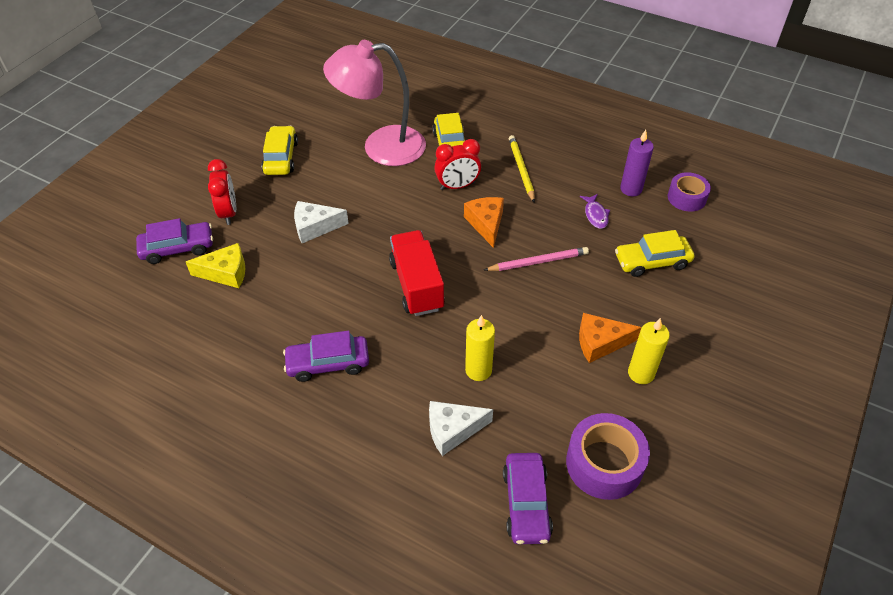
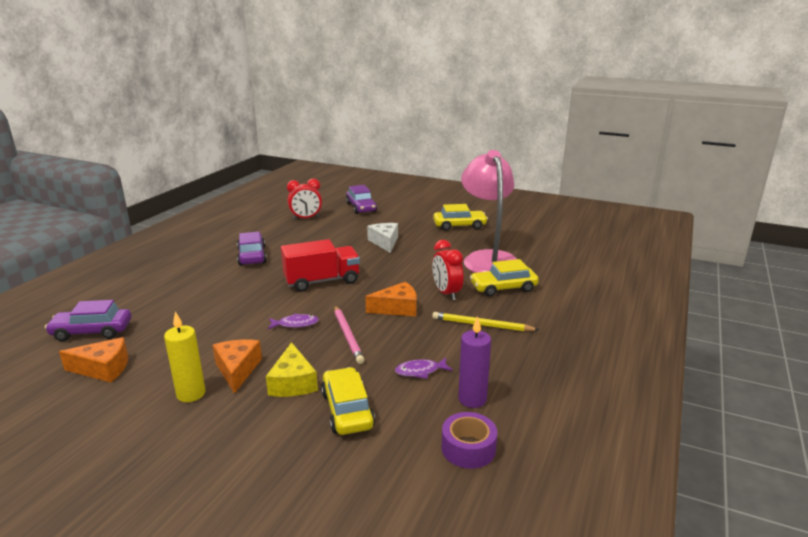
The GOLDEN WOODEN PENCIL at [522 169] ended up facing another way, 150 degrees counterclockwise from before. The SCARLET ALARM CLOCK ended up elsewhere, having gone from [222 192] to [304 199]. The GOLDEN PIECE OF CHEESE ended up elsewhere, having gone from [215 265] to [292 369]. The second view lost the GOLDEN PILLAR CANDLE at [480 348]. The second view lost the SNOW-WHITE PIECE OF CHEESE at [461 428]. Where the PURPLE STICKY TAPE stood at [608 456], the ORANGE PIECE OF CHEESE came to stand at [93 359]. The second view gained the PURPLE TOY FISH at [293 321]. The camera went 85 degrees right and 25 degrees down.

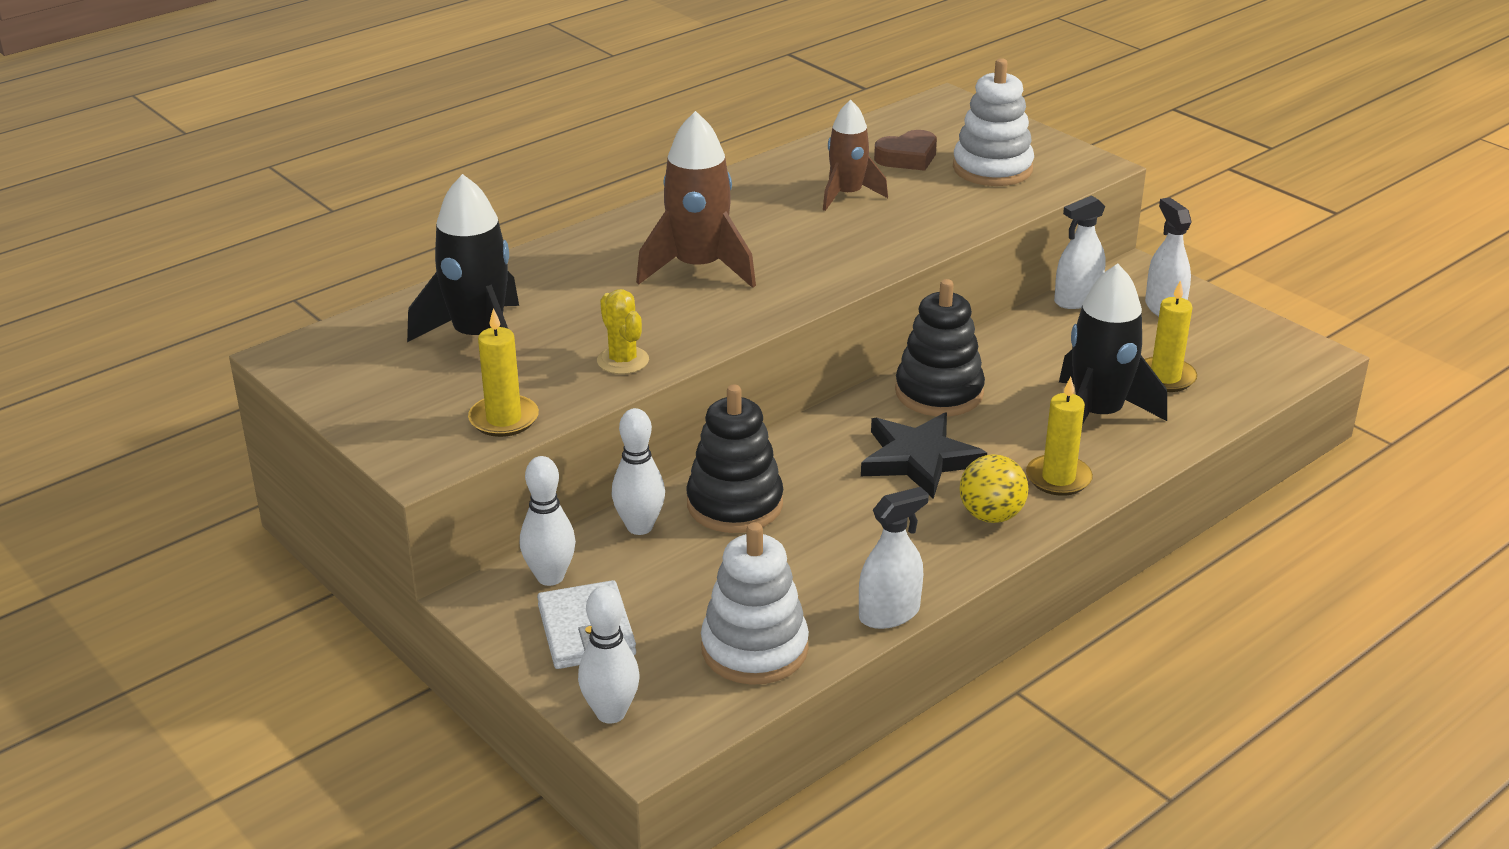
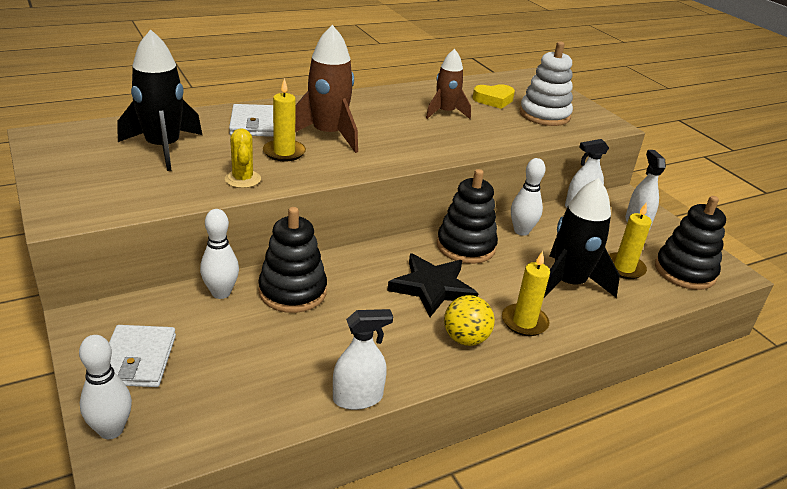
What was the DARK BROWN HEART at [905 150] turned into the GOLDEN HEART at [493 96]. The GOLDEN PILLAR CANDLE ended up elsewhere, having gone from [503 372] to [284 119]. The SNOW-WHITE BOWLING PIN ended up elsewhere, having gone from [548 521] to [528 197]. The second view lost the SNOW-WHITE STACKING TOY at [755 603]. The second view gained the SNOW-WHITE CARD WALLET at [251 120]. The second view gained the BLACK STACKING TOY at [690 243]. The camera went 10 degrees right and 0 degrees up.

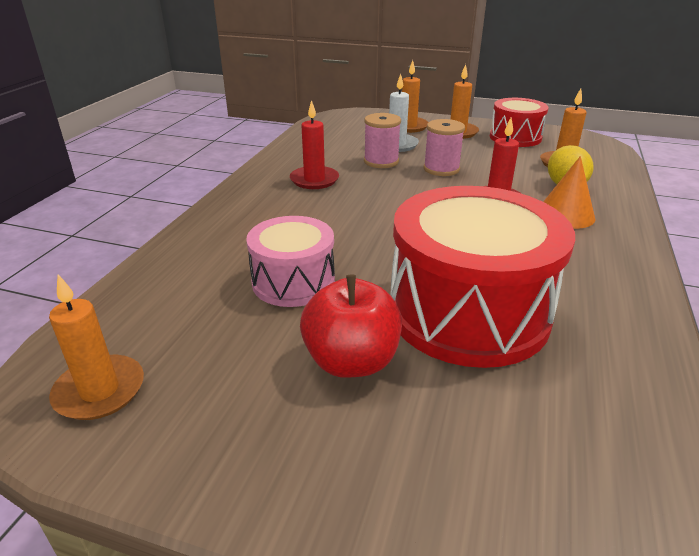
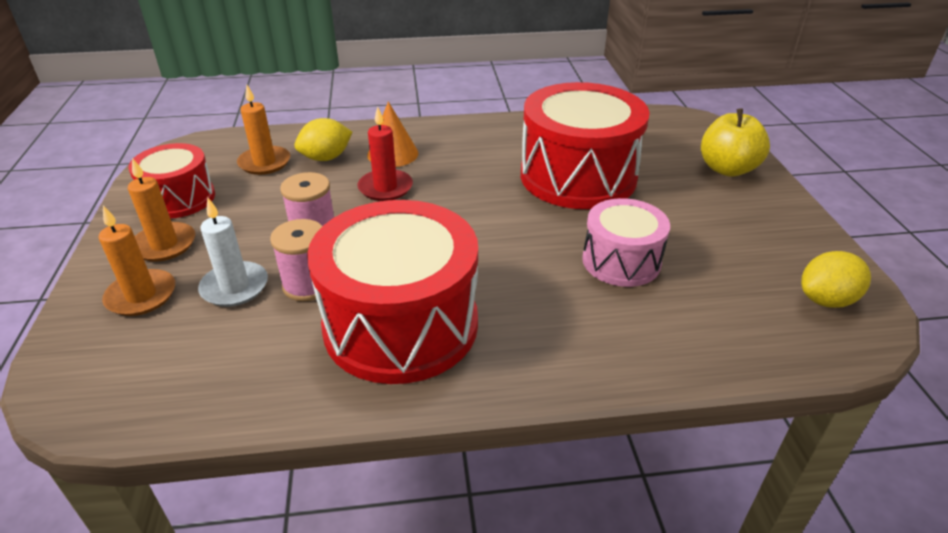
Where the SCARLET PILLAR CANDLE stood at [314 144], the SCARLET DRUM came to stand at [392 292]. Where the ORANGE PILLAR CANDLE stood at [96 347], the GOLDEN TOY LEMON came to stand at [836 279]. The second view lost the SCARLET TOY APPLE at [351 326]. The second view gained the GOLDEN TOY APPLE at [735 142]. The camera went 115 degrees left and 5 degrees up.

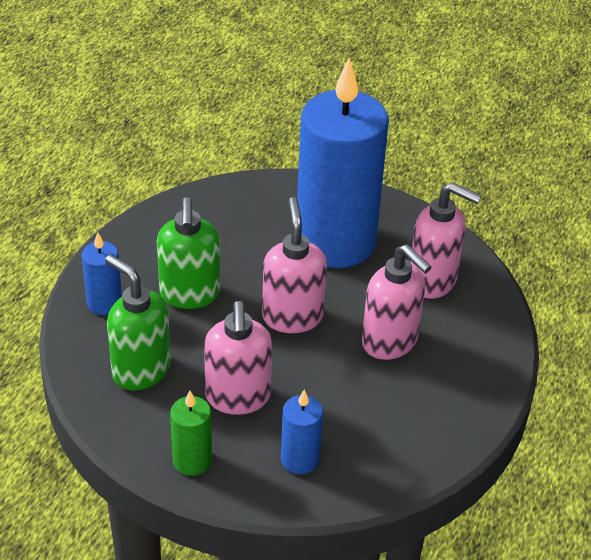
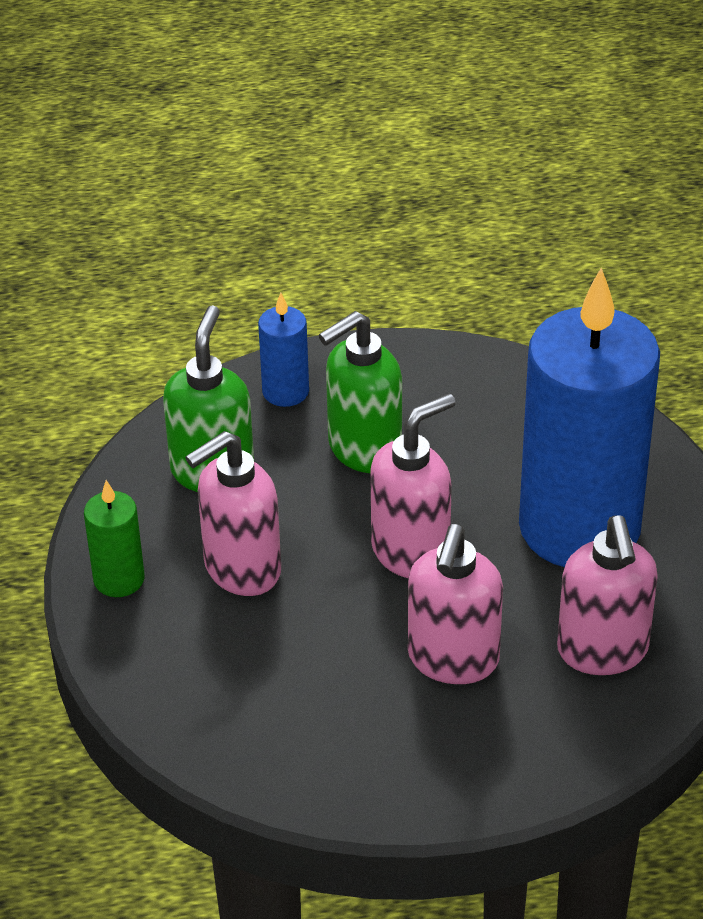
The second view lost the ROYAL BLUE PILLAR CANDLE at [302 431]. The camera went 60 degrees right and 0 degrees up.

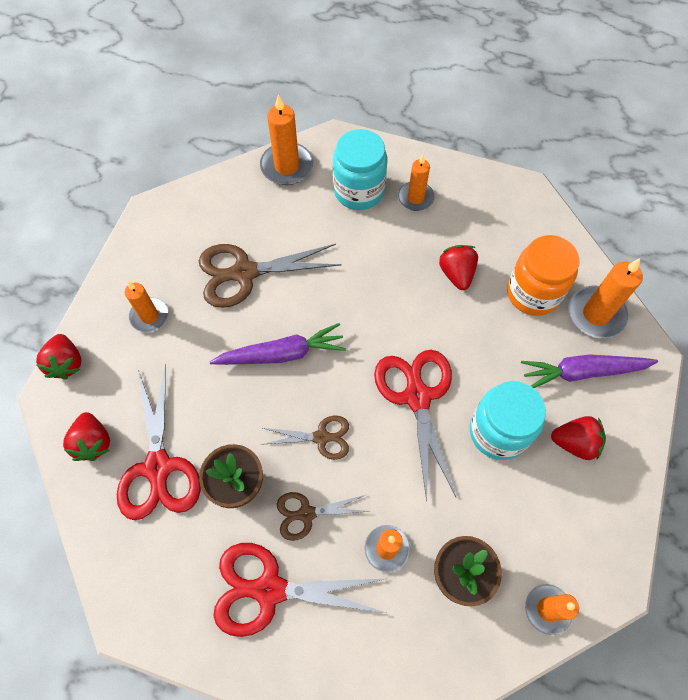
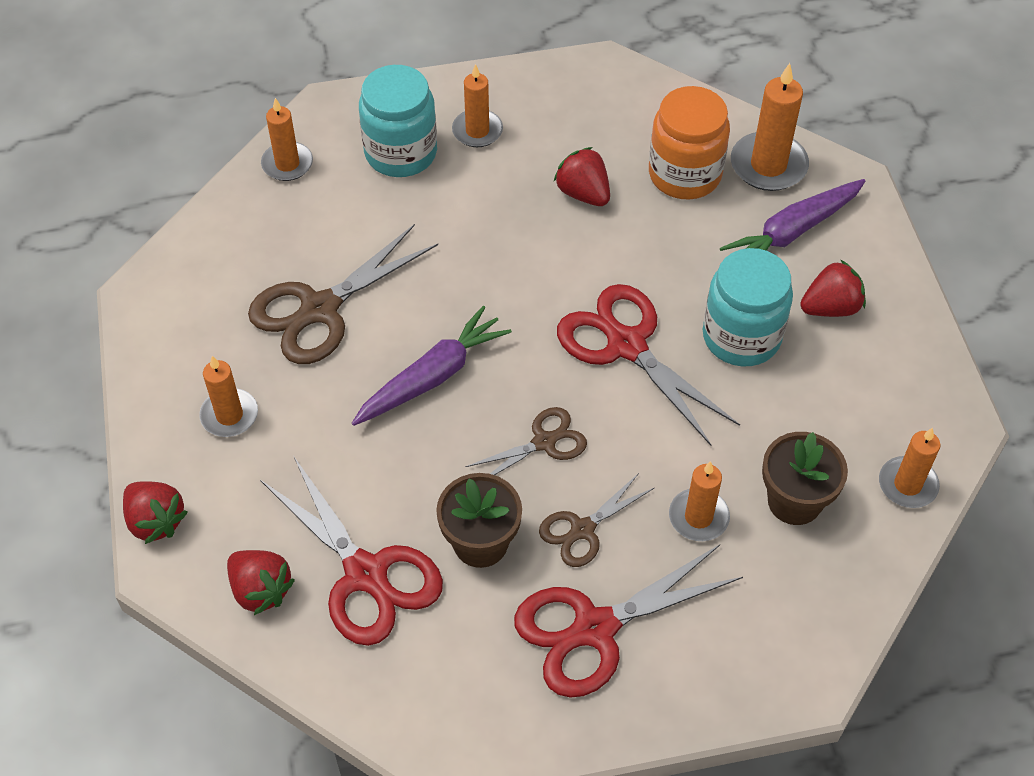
The size of the ORANGE PILLAR CANDLE at [286 139] changed by a factor of 0.67. The camera went 30 degrees left and 10 degrees down.

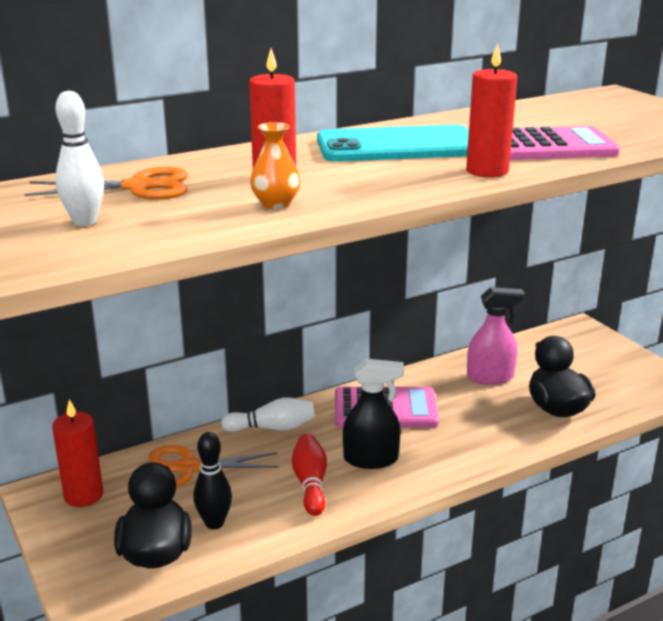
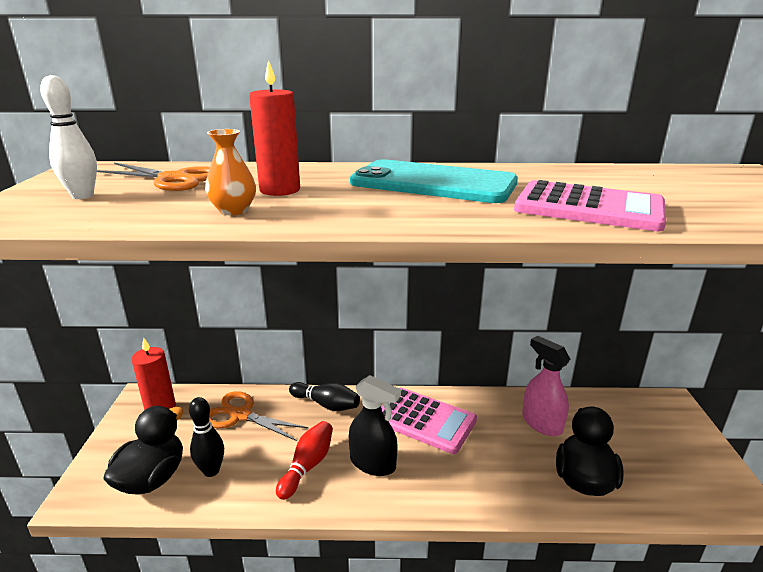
The second view lost the SCARLET PILLAR CANDLE at [491 110]. The ROSY SPRAY CLEANER at [496 336] ended up facing another way, 150 degrees counterclockwise from before. What was the SNOW-WHITE BOWLING PIN at [268 415] turned into the BLACK BOWLING PIN at [324 396]. The camera went 30 degrees right and 0 degrees up.

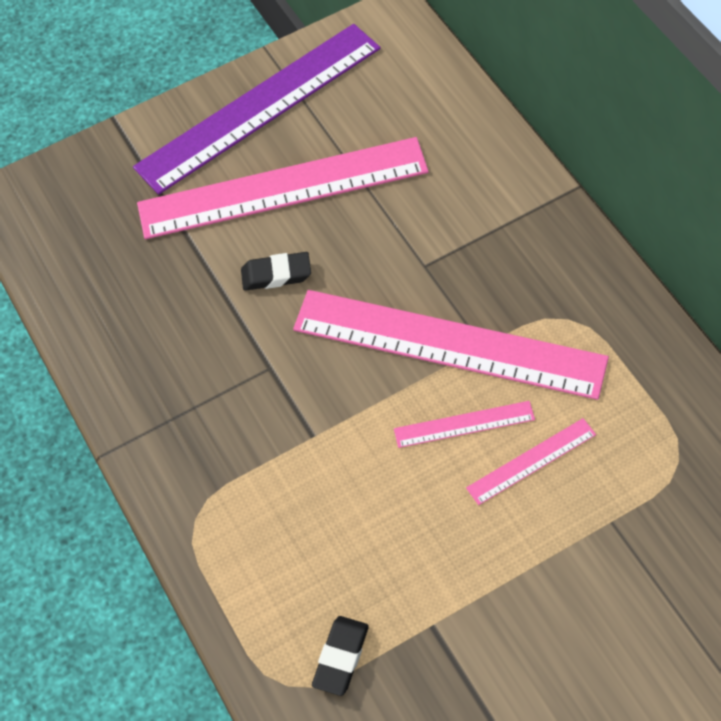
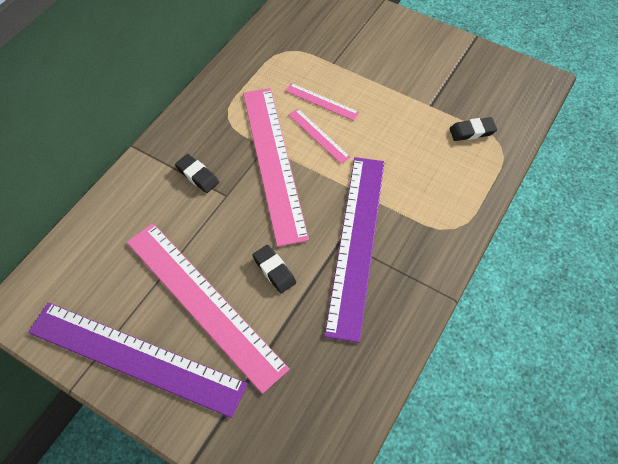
The second view gained the BLACK GUM ERASER at [197 173]. The second view gained the PURPLE MEASURING STICK at [354 250]. The camera went 125 degrees left and 0 degrees up.

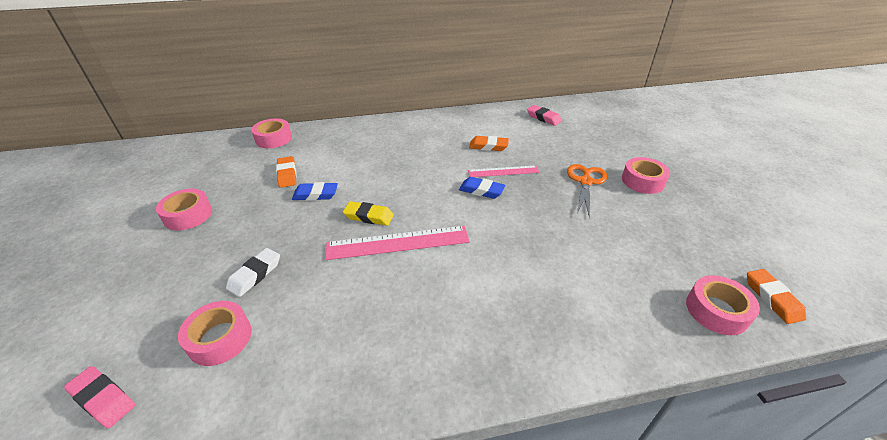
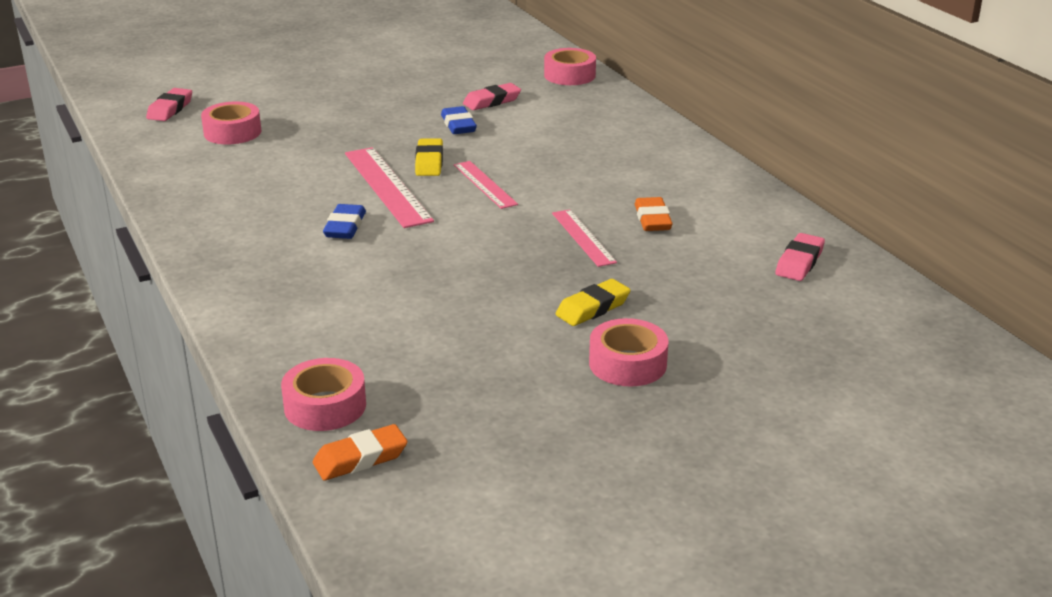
What was the ORANGE GUM ERASER at [286 172] turned into the ROSY GUM ERASER at [492 96]. Where the ORANGE PAIR OF SCISSORS stood at [587 191], the GOLDEN GUM ERASER came to stand at [593 302]. The ROYAL BLUE GUM ERASER ended up elsewhere, having gone from [482 188] to [344 221]. The second view lost the ROSY STICKY TAPE at [184 209]. The second view lost the SNOW-WHITE GUM ERASER at [253 272]. The second view gained the ROSY MEASURING STICK at [486 185]. The camera went 75 degrees right and 10 degrees down.

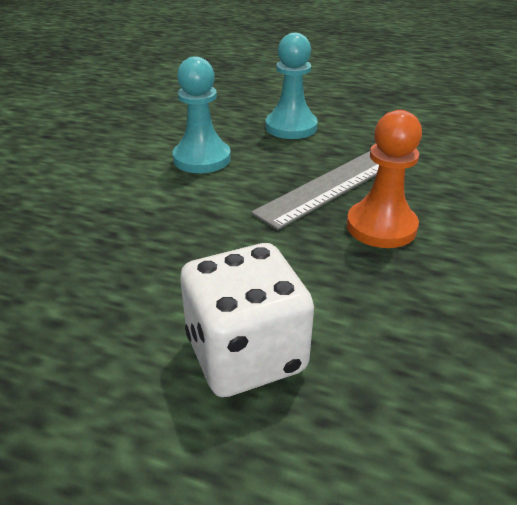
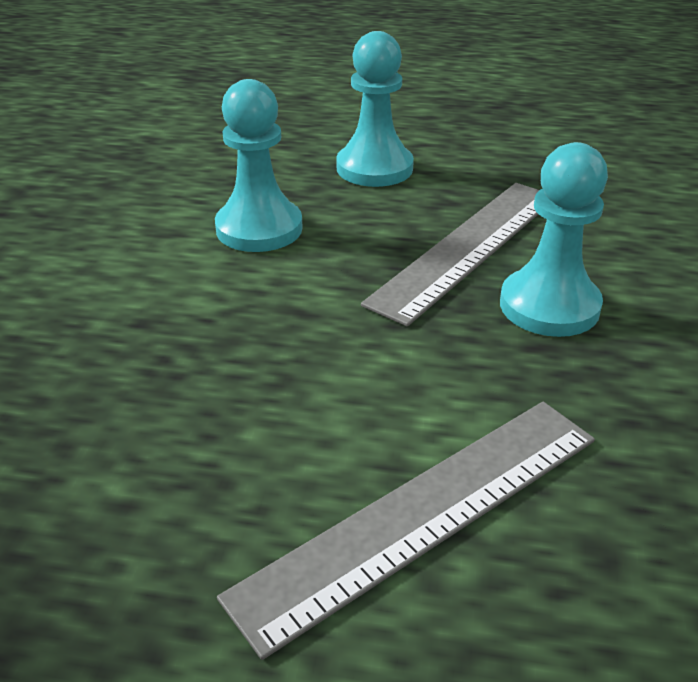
What was the ORANGE CHESS PAWN at [384 179] turned into the TURQUOISE CHESS PAWN at [554 239]. Where the SNOW-WHITE DICE stood at [247 320], the GRAY MEASURING STICK came to stand at [406 531]. The camera went 10 degrees left and 0 degrees up.

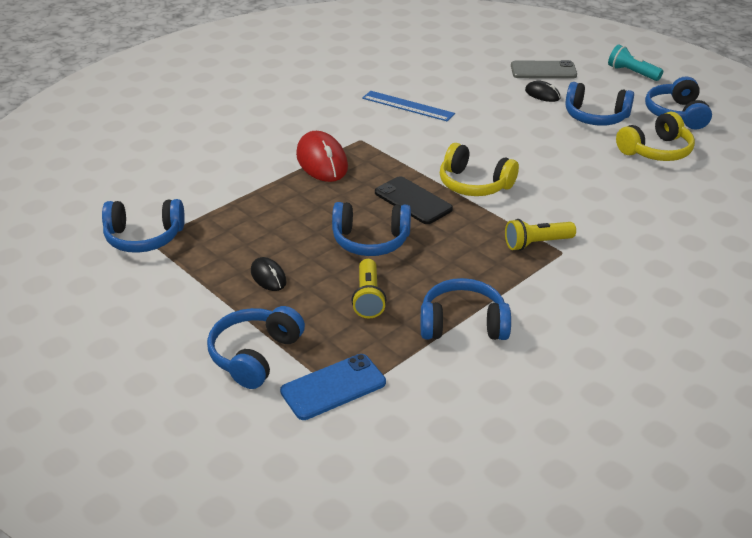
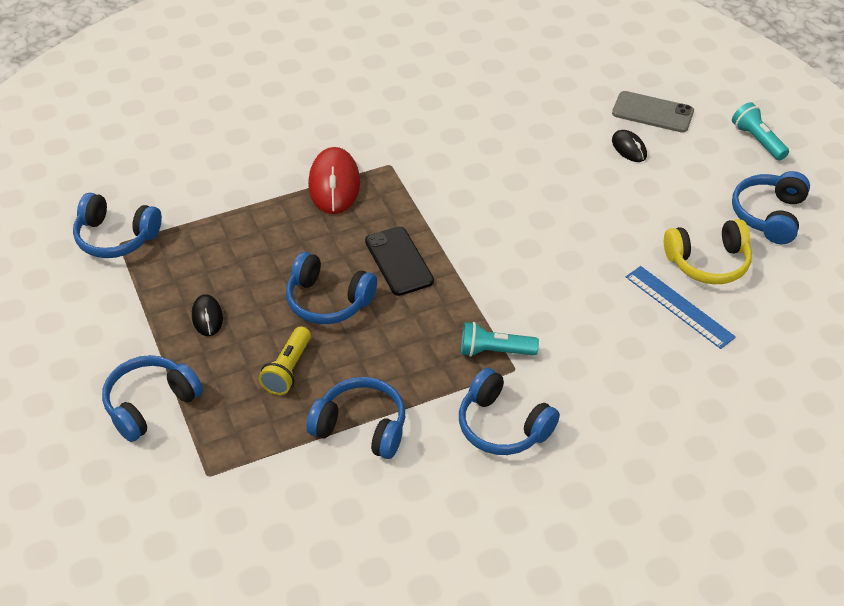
The ROYAL BLUE HEADPHONES ended up elsewhere, having gone from [599 104] to [509 411]. The ROYAL BLUE MEASURING STICK ended up elsewhere, having gone from [408 106] to [681 307]. The second view lost the GOLDEN HEADPHONES at [479 169]. What was the GOLDEN TORCH at [540 235] turned into the TURQUOISE TORCH at [500 339]. The second view lost the ROYAL BLUE PHONE at [333 387]. The camera went 20 degrees right and 10 degrees up.

